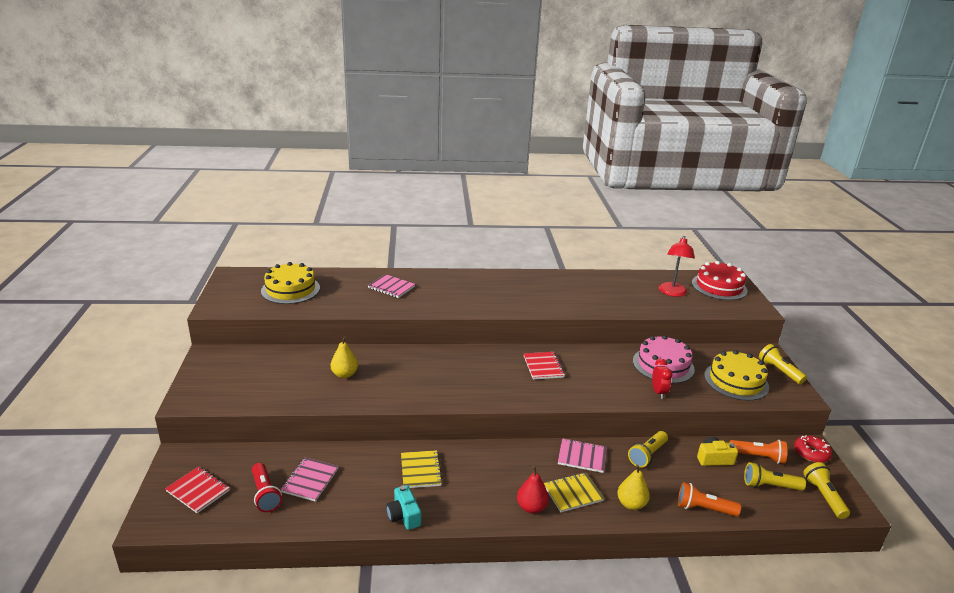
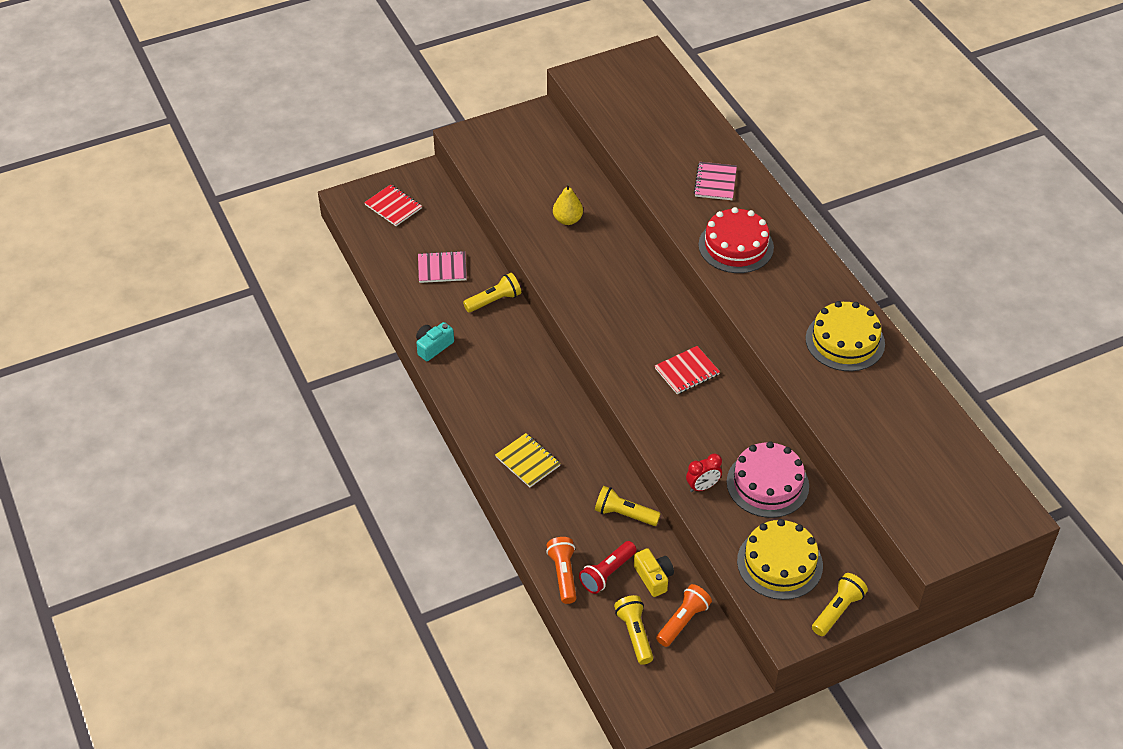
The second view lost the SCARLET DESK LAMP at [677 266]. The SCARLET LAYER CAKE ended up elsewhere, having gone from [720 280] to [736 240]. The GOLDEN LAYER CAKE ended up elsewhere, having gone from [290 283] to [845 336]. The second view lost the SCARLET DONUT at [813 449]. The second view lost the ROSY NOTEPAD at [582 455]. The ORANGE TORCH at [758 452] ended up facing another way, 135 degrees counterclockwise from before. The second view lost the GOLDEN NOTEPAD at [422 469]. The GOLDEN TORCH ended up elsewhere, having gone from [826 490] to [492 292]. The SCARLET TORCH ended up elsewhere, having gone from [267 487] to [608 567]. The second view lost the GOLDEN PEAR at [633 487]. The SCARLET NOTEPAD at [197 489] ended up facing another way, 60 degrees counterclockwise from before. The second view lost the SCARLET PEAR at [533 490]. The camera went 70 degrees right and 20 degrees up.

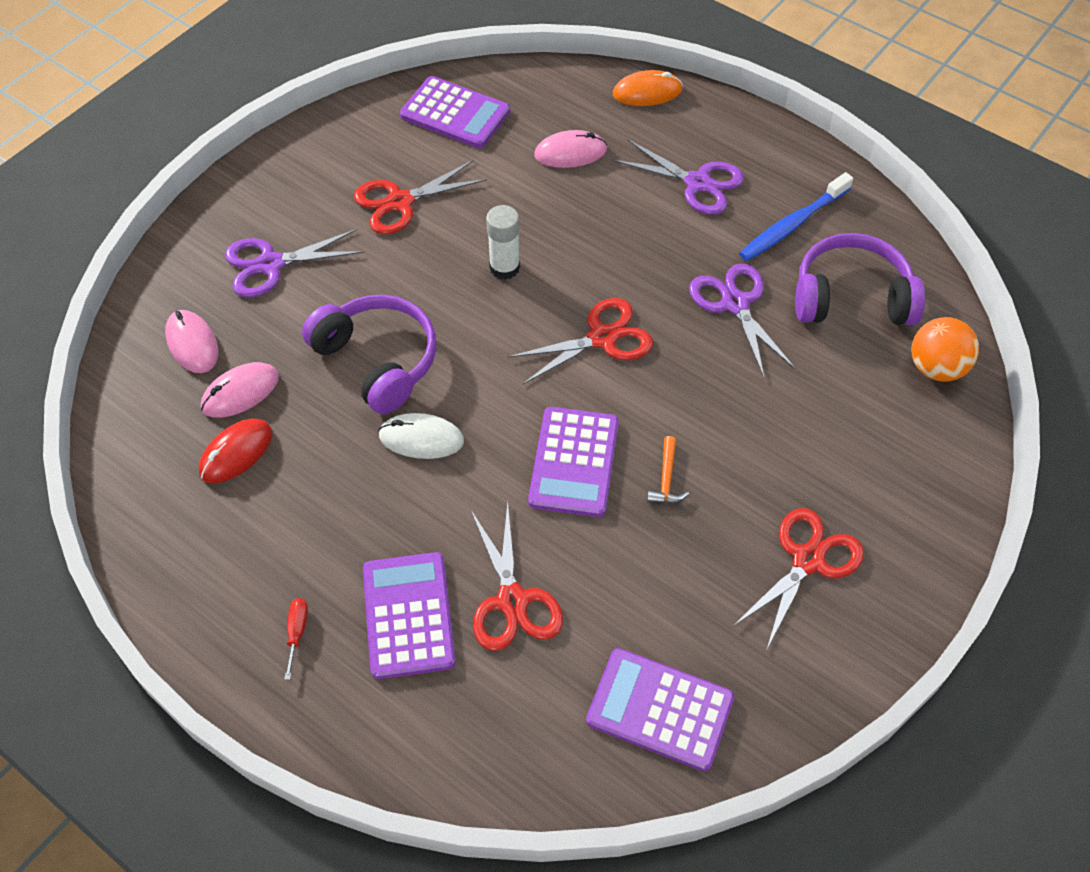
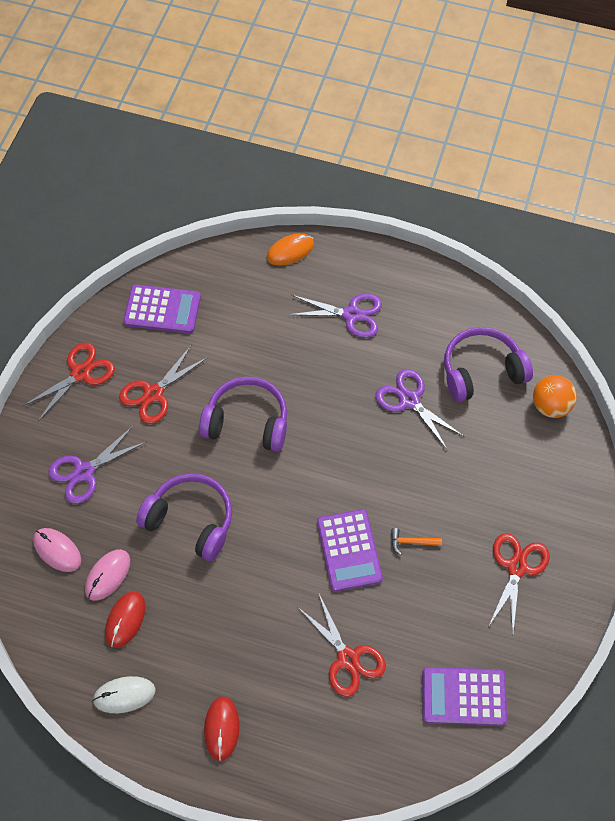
The second view lost the ROSY PC MOUSE at [570 149]. The second view lost the ROYAL BLUE DENTAL BRUSH at [796 216]. Where the SNOW-WHITE GLUE stood at [503 242], the PURPLE HEADPHONES came to stand at [243 414]. The SCARLET PAIR OF SCISSORS ended up elsewhere, having gone from [580 341] to [69 381]. The SNOW-WHITE PC MOUSE ended up elsewhere, having gone from [421 436] to [124 694]. The ORANGE CARPENTER'S HAMMER at [668 470] ended up facing another way, 105 degrees clockwise from before. The second view lost the PURPLE POCKET CALCULATOR at [409 615]. Where the SCARLET SCREWDRIVER stood at [296 639], the SCARLET PC MOUSE came to stand at [222 728]. The camera went 20 degrees left and 5 degrees up.

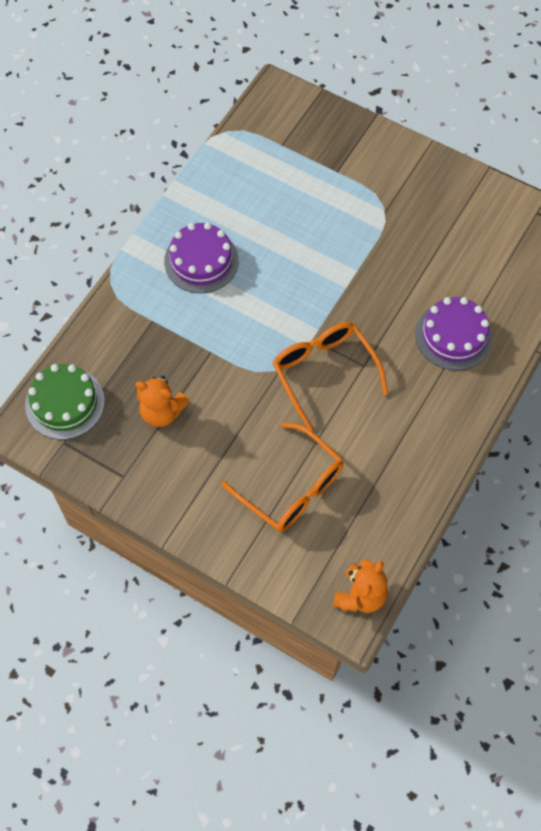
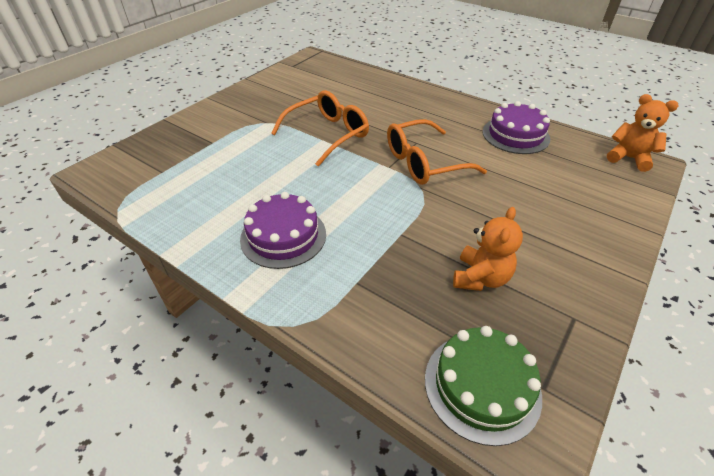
The PURPLE LAYER CAKE ended up elsewhere, having gone from [454 333] to [516 127]. The ORANGE SPECTACLES ended up elsewhere, having gone from [282 477] to [320 128]. The camera went 85 degrees left and 20 degrees down.

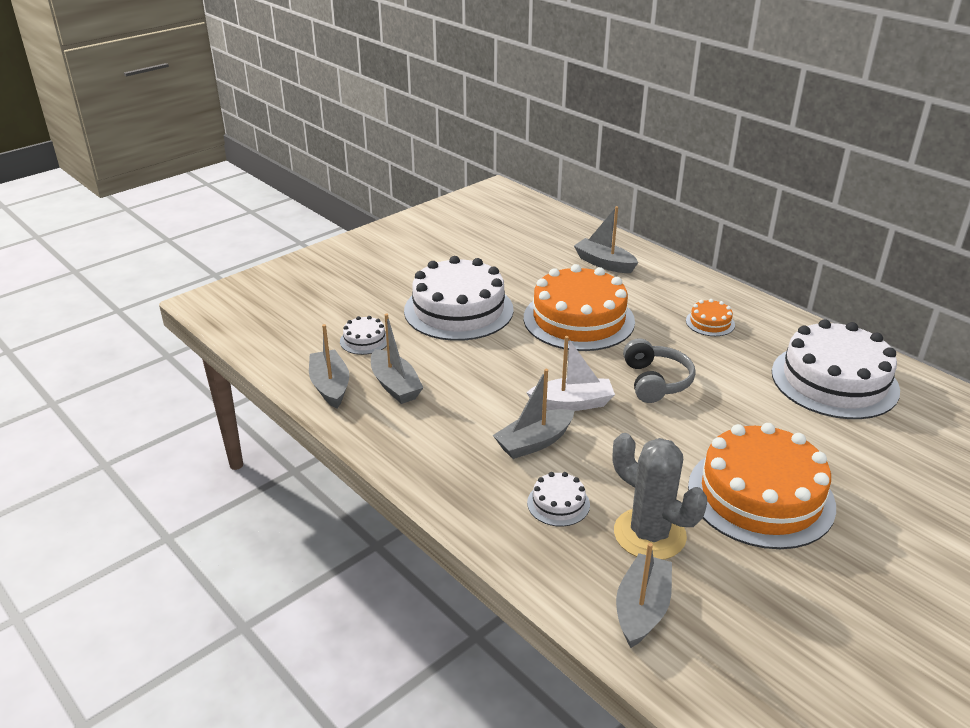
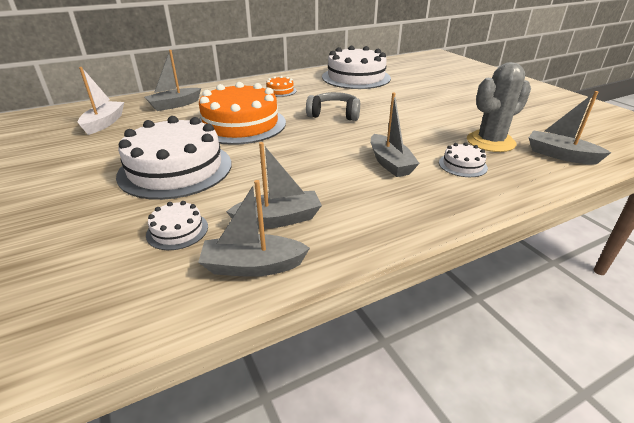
The SNOW-WHITE BOAT ended up elsewhere, having gone from [570 373] to [101 101]. The second view lost the ORANGE LAYER CAKE at [762 486]. The camera went 75 degrees left and 0 degrees up.

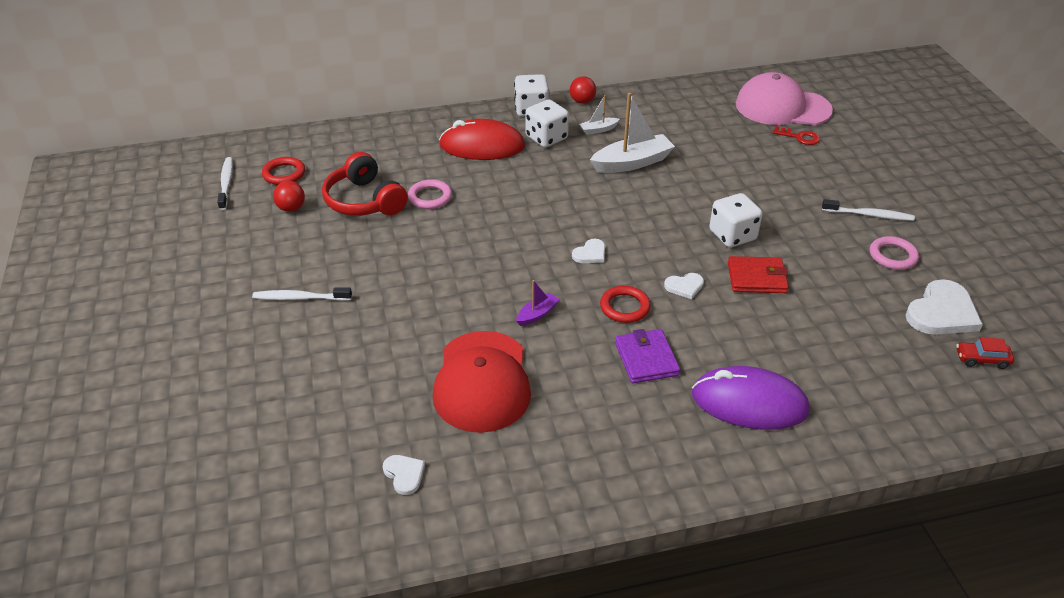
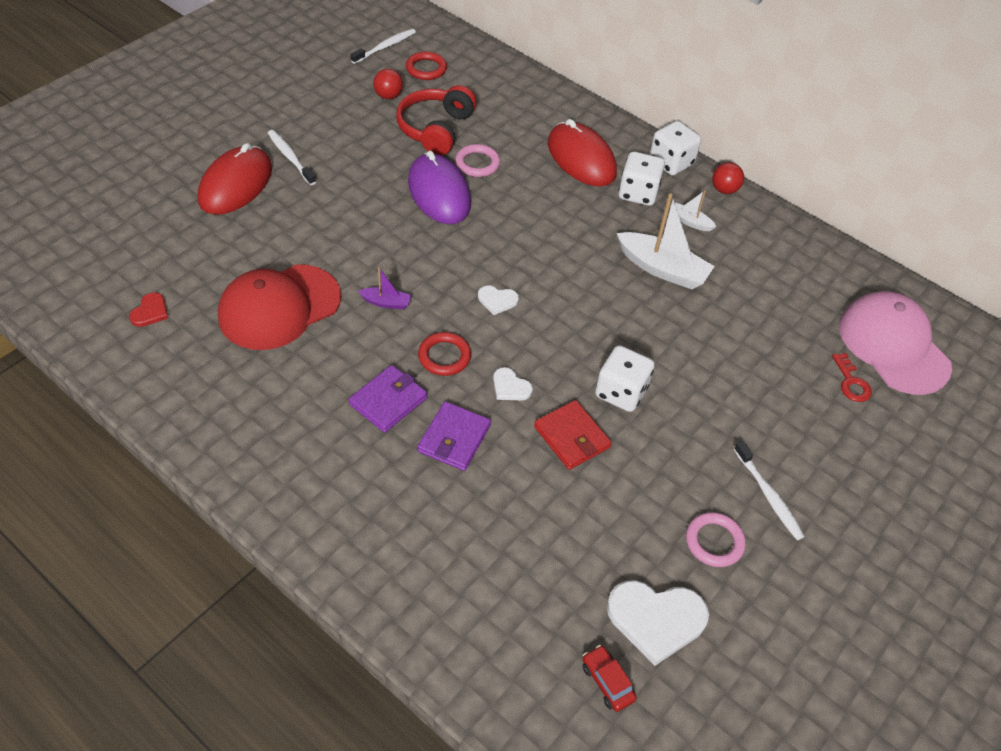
The PURPLE PC MOUSE ended up elsewhere, having gone from [751 398] to [439 187]. What was the SNOW-WHITE HEART at [404 475] turned into the SCARLET HEART at [148 309]. The second view gained the SCARLET PC MOUSE at [235 179]. The second view gained the PURPLE CARD WALLET at [454 436]. The camera went 50 degrees right and 10 degrees up.

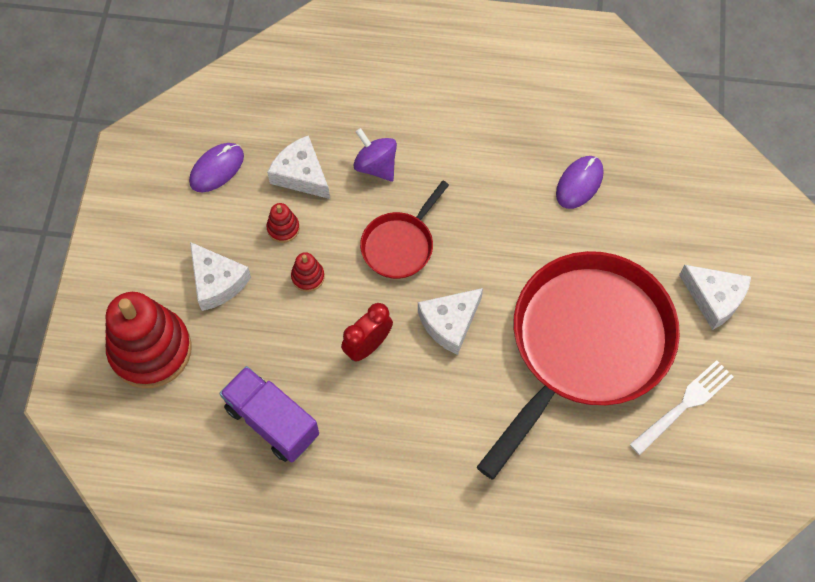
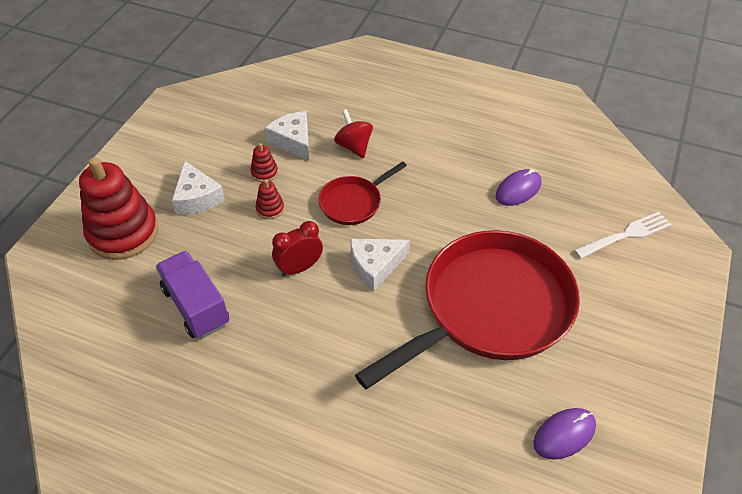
What was the PURPLE WHIRLIGIG at [375 155] turned into the SCARLET WHIRLIGIG at [353 134]. The PURPLE PC MOUSE ended up elsewhere, having gone from [216 168] to [564 434]. The second view lost the SNOW-WHITE PIECE OF CHEESE at [715 297]. The SNOW-WHITE FORK ended up elsewhere, having gone from [681 407] to [623 235]. The camera went 15 degrees right and 15 degrees down.

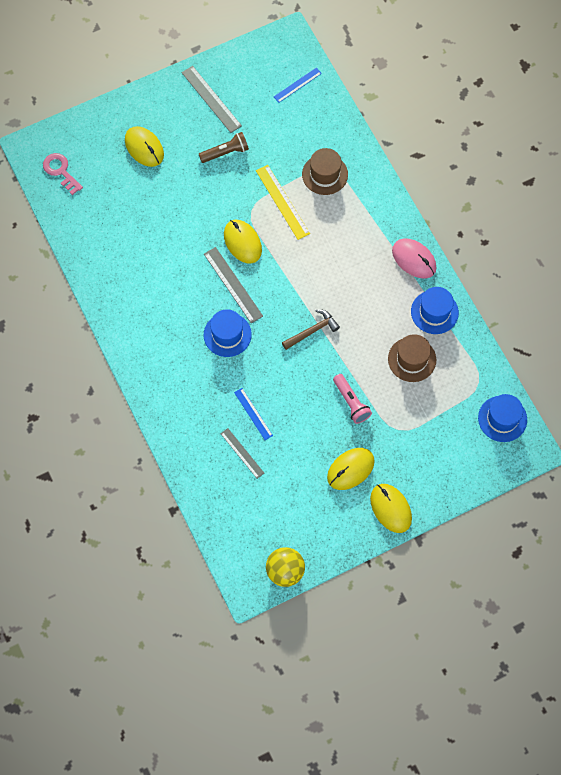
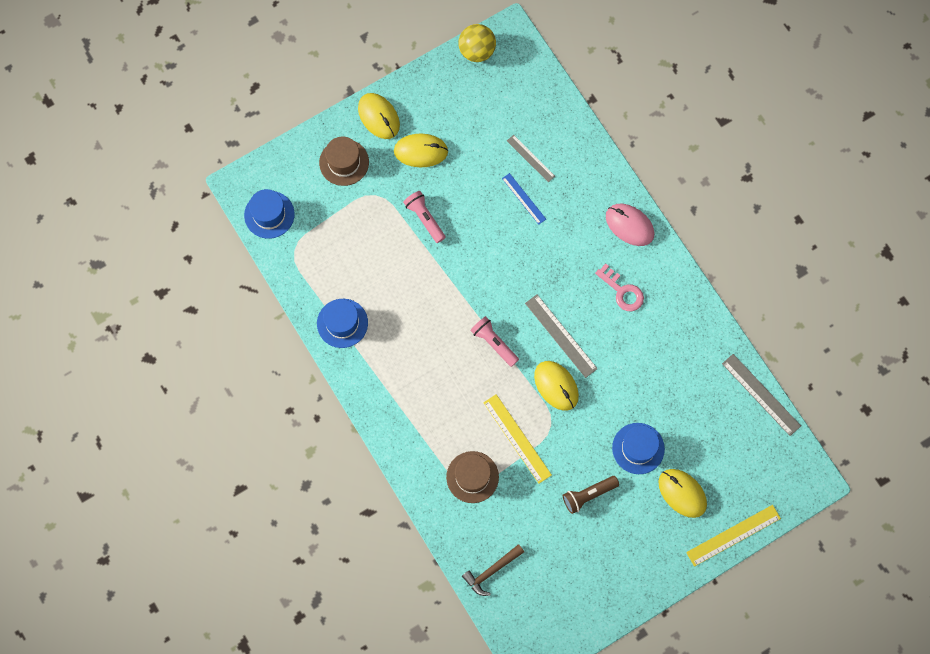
The GRAY MEASURING STICK ended up elsewhere, having gone from [212 99] to [761 395]. The second view lost the ROYAL BLUE MEASURING STICK at [298 85]. The ROSY DOOR KEY ended up elsewhere, having gone from [63 174] to [619 287]. The ROSY PC MOUSE ended up elsewhere, having gone from [414 258] to [630 225]. The ROYAL BLUE HAT ended up elsewhere, having gone from [228 333] to [638 448]. The DARK BROWN CARPENTER'S HAMMER ended up elsewhere, having gone from [311 329] to [493 570]. The DARK BROWN HAT ended up elsewhere, having gone from [412 358] to [344 161]. The GOLDEN PC MOUSE at [351 469] ended up facing another way, 45 degrees clockwise from before. The second view gained the ROSY TORCH at [494 341]. The second view gained the GOLDEN MEASURING STICK at [733 536]. The camera went 175 degrees right and 5 degrees up.

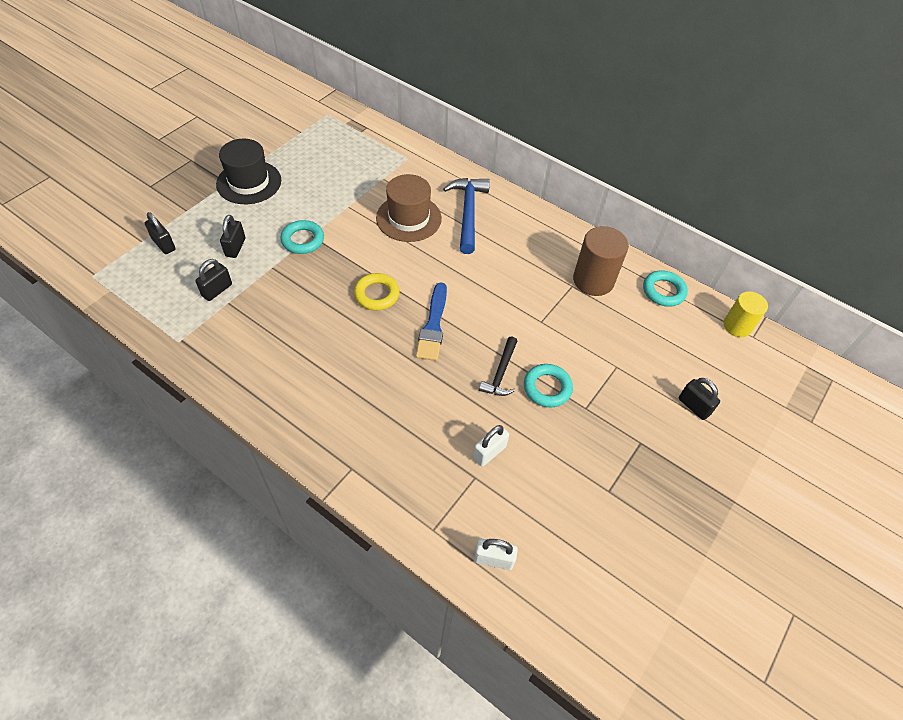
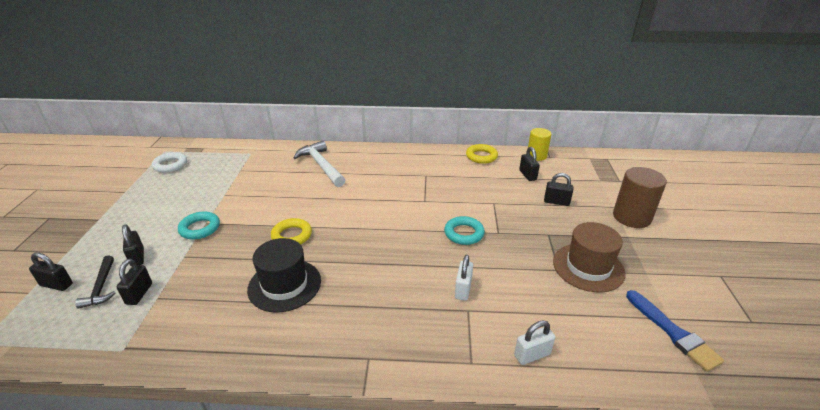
The BLACK HAT ended up elsewhere, having gone from [248 171] to [284 275]. The DARK BROWN HAT ended up elsewhere, having gone from [409 208] to [589 257]. What was the ROYAL BLUE CARPENTER'S HAMMER at [466 216] turned into the SNOW-WHITE CARPENTER'S HAMMER at [319 164]. The DARK BROWN SOLID CYLINDER ended up elsewhere, having gone from [601 261] to [640 197]. What was the TURQUOISE HOOP at [665 288] turned into the GOLDEN HOOP at [482 154]. The ROYAL BLUE PAINTBRUSH ended up elsewhere, having gone from [431 322] to [675 331]. The BLACK CARPENTER'S HAMMER ended up elsewhere, having gone from [498 366] to [95 282]. The second view gained the BLACK SMALL LOCK at [529 164]. The second view gained the SNOW-WHITE HOOP at [169 162]. The camera went 30 degrees left and 20 degrees down.

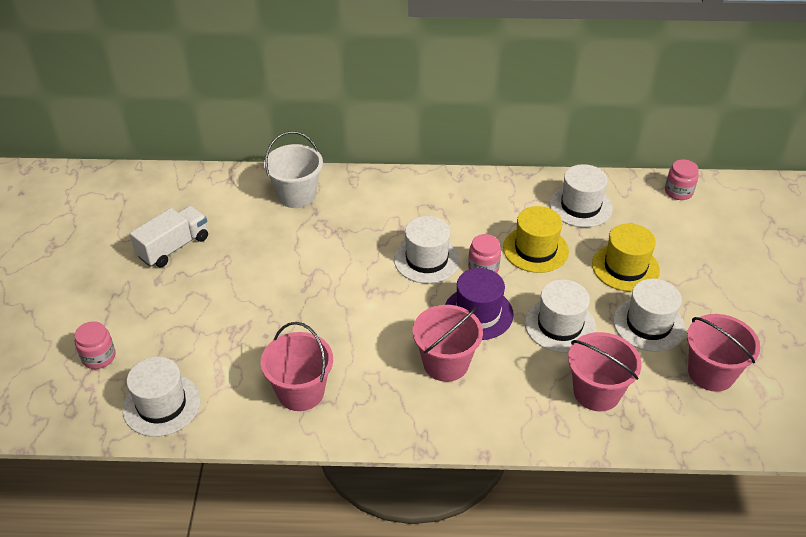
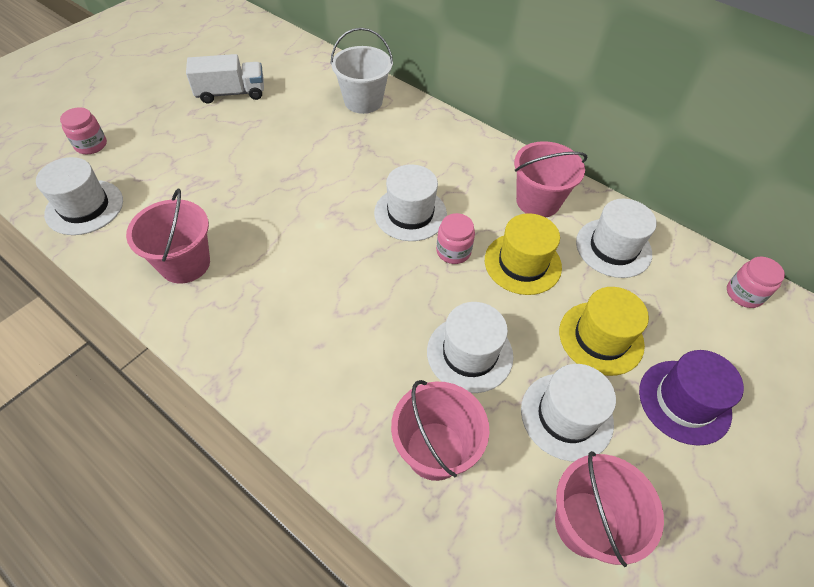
The PURPLE HAT ended up elsewhere, having gone from [479 304] to [691 398]. The ROSY PAIL ended up elsewhere, having gone from [448 343] to [550 179]. The camera went 35 degrees right and 10 degrees up.

